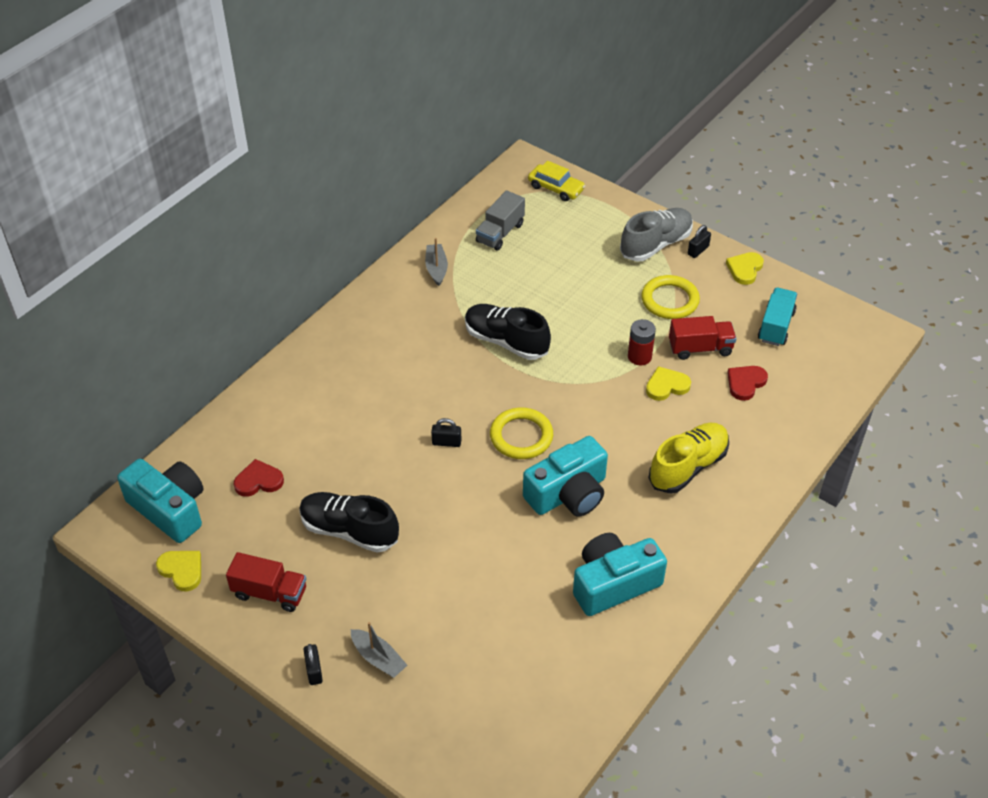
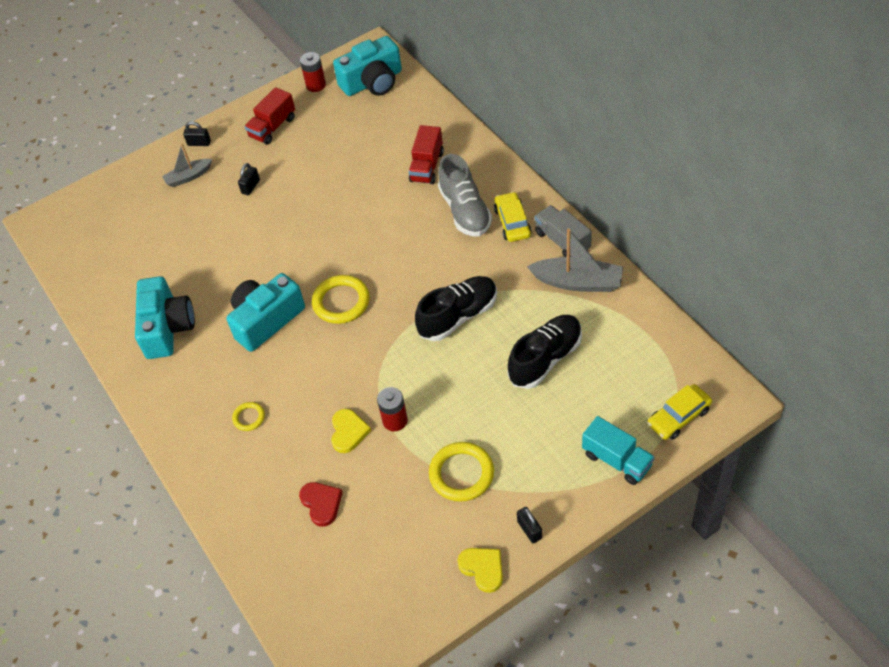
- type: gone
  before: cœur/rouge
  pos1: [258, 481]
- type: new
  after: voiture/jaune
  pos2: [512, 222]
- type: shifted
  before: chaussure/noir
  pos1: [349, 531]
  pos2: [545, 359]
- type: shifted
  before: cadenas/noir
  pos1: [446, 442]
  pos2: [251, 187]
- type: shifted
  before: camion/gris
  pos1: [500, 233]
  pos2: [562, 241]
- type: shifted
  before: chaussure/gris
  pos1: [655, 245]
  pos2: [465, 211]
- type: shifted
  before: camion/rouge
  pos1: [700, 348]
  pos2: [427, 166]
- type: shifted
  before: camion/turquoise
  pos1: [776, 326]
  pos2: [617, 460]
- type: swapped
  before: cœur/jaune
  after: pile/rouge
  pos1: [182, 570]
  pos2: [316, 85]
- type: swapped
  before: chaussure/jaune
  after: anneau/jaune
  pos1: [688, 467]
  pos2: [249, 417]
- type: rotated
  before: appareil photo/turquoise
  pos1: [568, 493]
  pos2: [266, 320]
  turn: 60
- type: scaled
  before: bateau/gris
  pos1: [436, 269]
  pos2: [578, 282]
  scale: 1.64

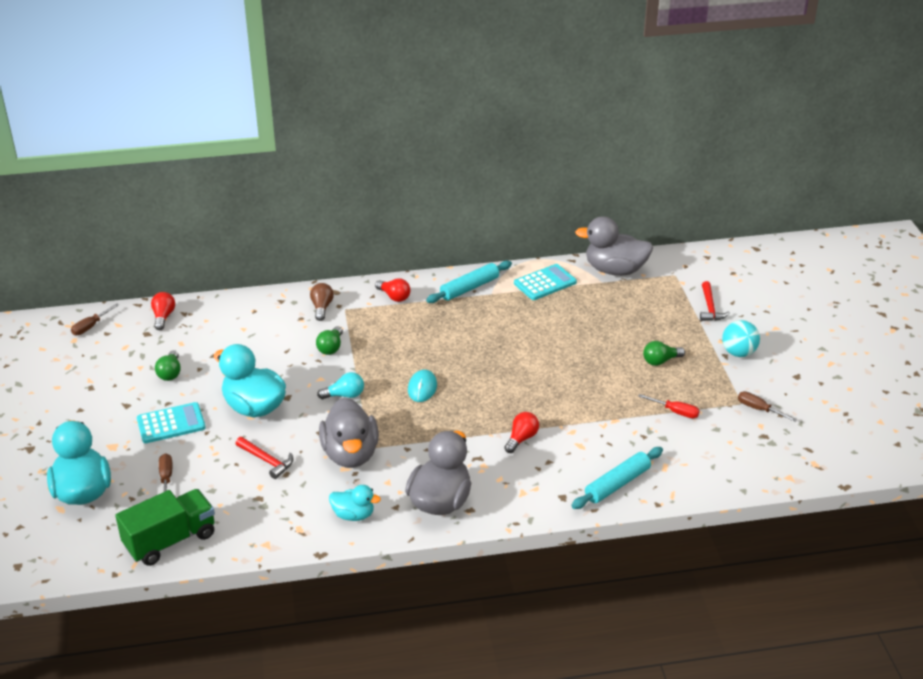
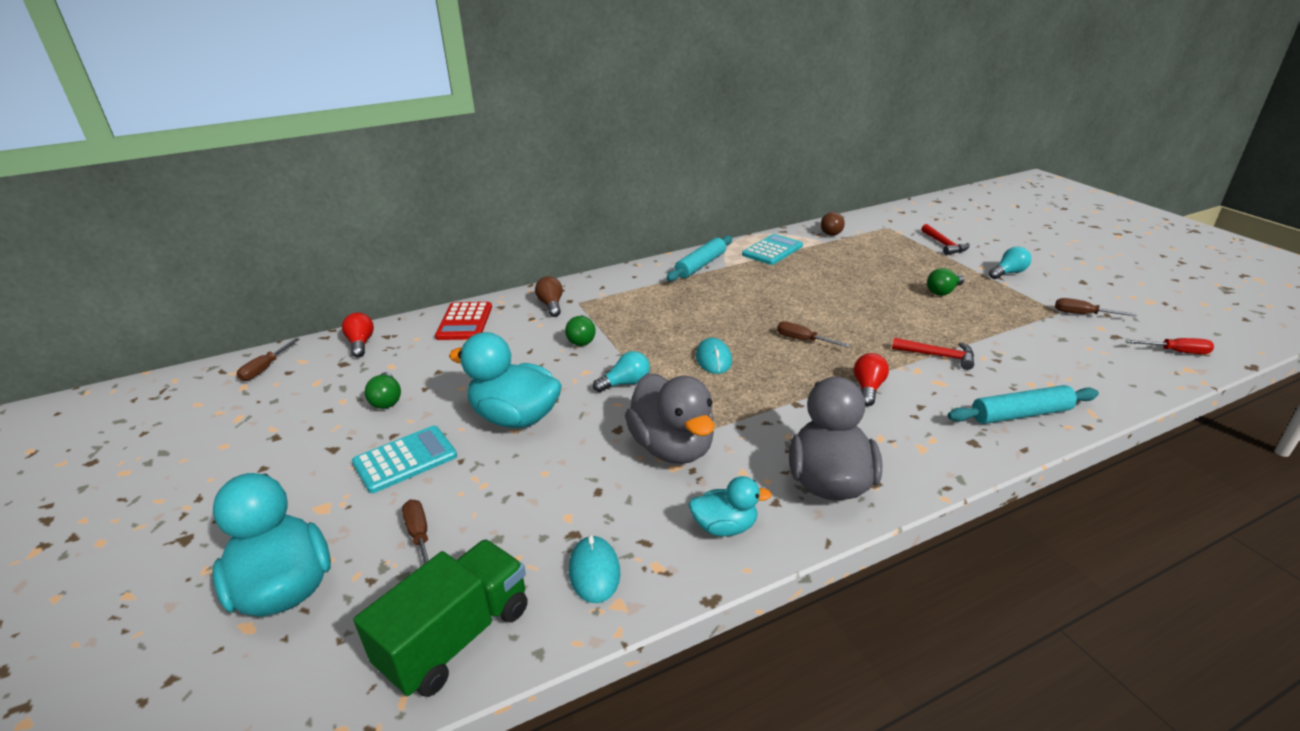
- type: gone
  before: ampoule/rouge
  pos1: [394, 297]
- type: new
  after: calculatrice/rouge
  pos2: [465, 322]
- type: new
  after: souris/turquoise
  pos2: [594, 571]
- type: new
  after: tournevis/marron
  pos2: [803, 340]
- type: shifted
  before: marteau/rouge
  pos1: [266, 460]
  pos2: [938, 356]
- type: shifted
  before: tournevis/rouge
  pos1: [675, 412]
  pos2: [1176, 352]
- type: swapped
  before: canard/gris
  after: ampoule/marron
  pos1: [615, 270]
  pos2: [829, 232]
- type: swapped
  before: balle/turquoise
  after: ampoule/turquoise
  pos1: [738, 353]
  pos2: [1008, 273]
- type: rotated
  before: rouleau à pâtisserie/turquoise
  pos1: [617, 484]
  pos2: [1020, 414]
  turn: 45

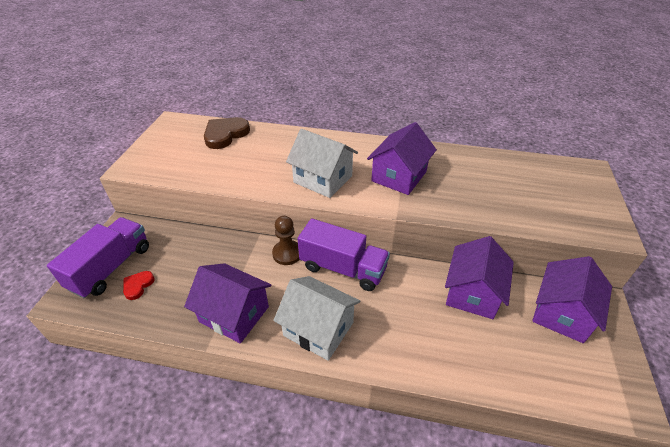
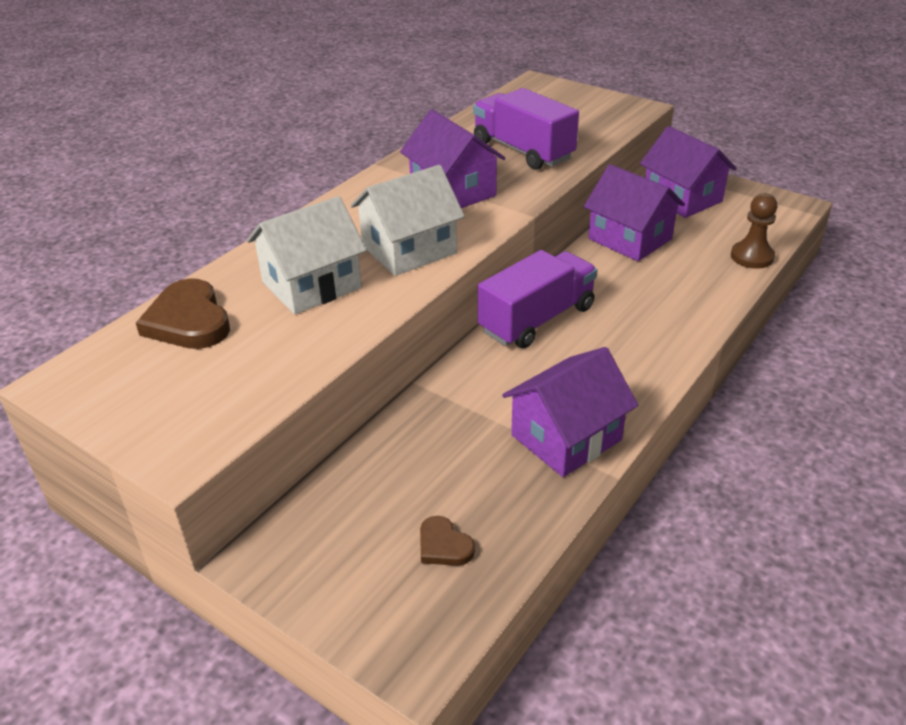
- type: shifted
  before: camion/violet
  pos1: [111, 267]
  pos2: [523, 151]
- type: shifted
  before: pion/marron
  pos1: [287, 253]
  pos2: [752, 257]
- type: shifted
  before: maison/blanc
  pos1: [318, 329]
  pos2: [312, 285]
- type: repainted
  before: cœur/rouge
  after: cœur/marron
  pos1: [138, 285]
  pos2: [444, 545]

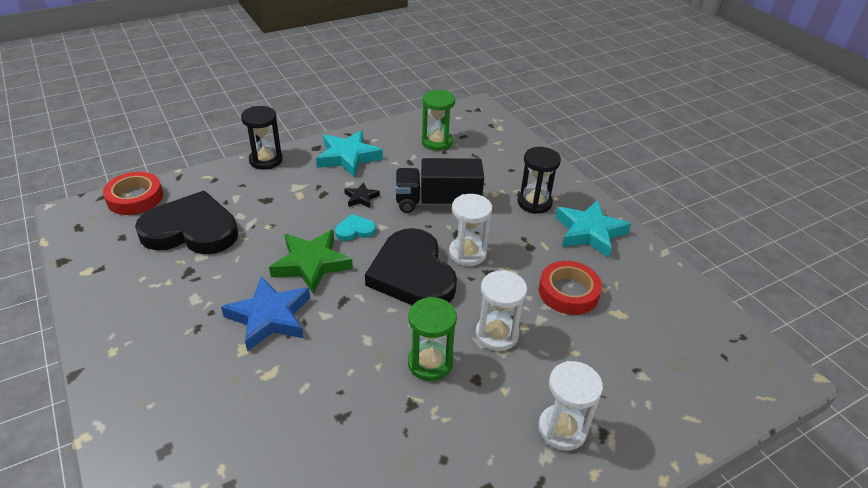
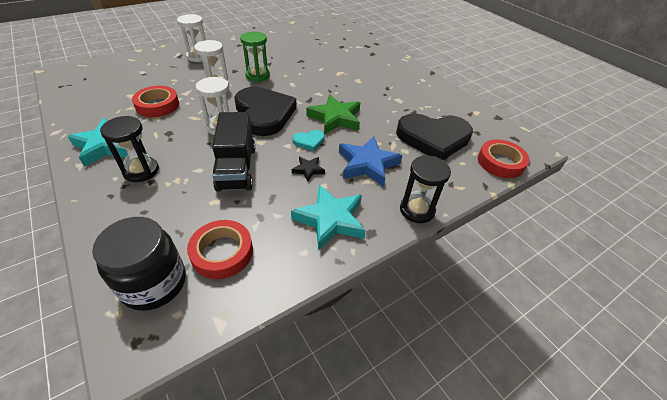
- type: new
  after: bocal/noir
  pos2: [154, 283]
- type: shifted
  before: étoile/bleu
  pos1: [269, 317]
  pos2: [367, 164]
- type: swapped
  before: sablier/vert
  after: ruban adhésif/rouge
  pos1: [437, 142]
  pos2: [222, 252]
- type: rotated
  before: camion/noir
  pos1: [437, 202]
  pos2: [236, 168]
  turn: 90

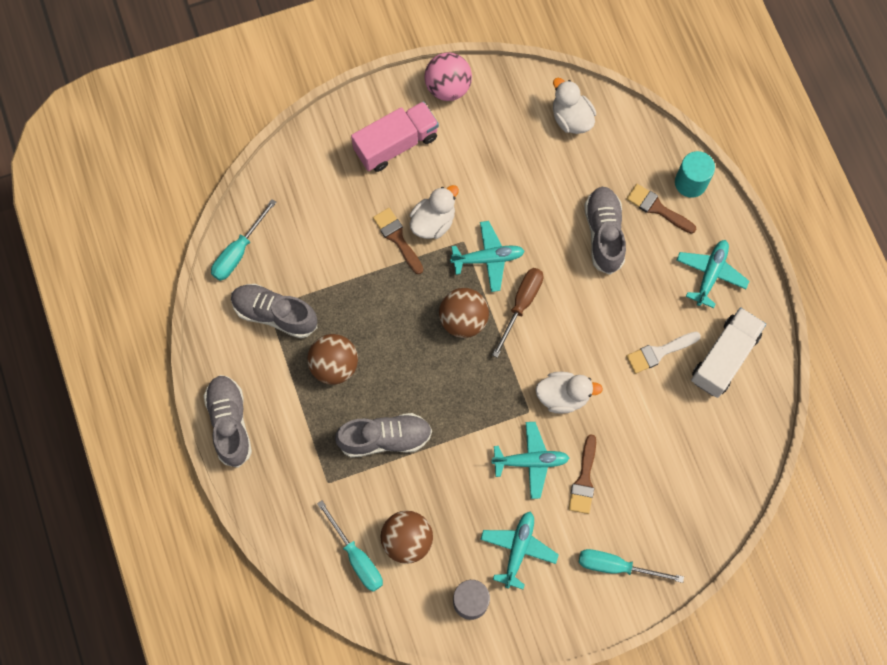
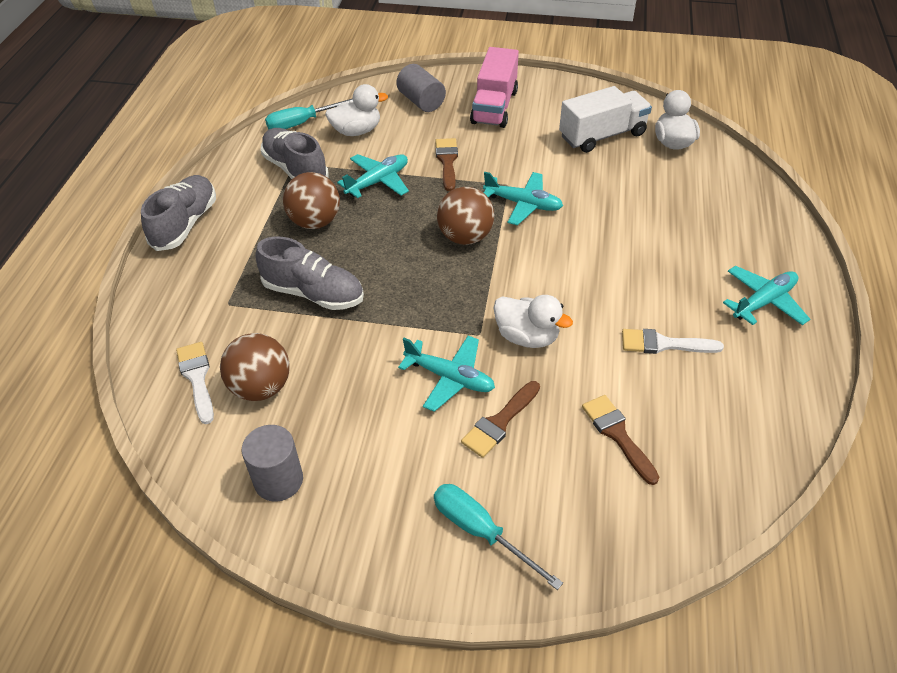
- type: gone
  before: balle/rose
  pos1: [448, 87]
- type: gone
  before: tournevis/marron
  pos1: [521, 304]
- type: gone
  before: chaussure/gris
  pos1: [604, 233]
- type: gone
  before: cylindre/turquoise
  pos1: [690, 182]
- type: new
  after: cylindre/gris
  pos2: [421, 101]
- type: shifted
  before: canard/blanc
  pos1: [433, 222]
  pos2: [356, 131]
- type: shifted
  before: avion/turquoise
  pos1: [518, 549]
  pos2: [378, 182]
- type: shifted
  before: pinceau/marron
  pos1: [657, 208]
  pos2: [617, 434]
- type: shifted
  before: camion/blanc
  pos1: [724, 357]
  pos2: [602, 135]
- type: swapped
  before: tournevis/turquoise
  after: pinceau/blanc
  pos1: [356, 557]
  pos2: [197, 378]
- type: rotated
  before: camion/rose
  pos1: [396, 144]
  pos2: [494, 107]
  turn: 105

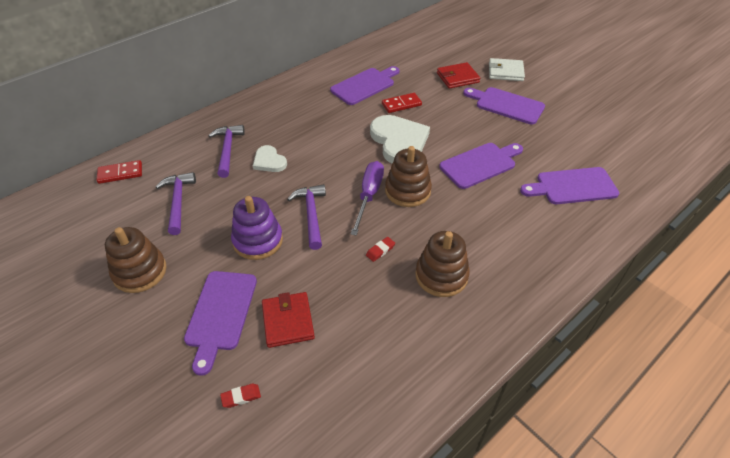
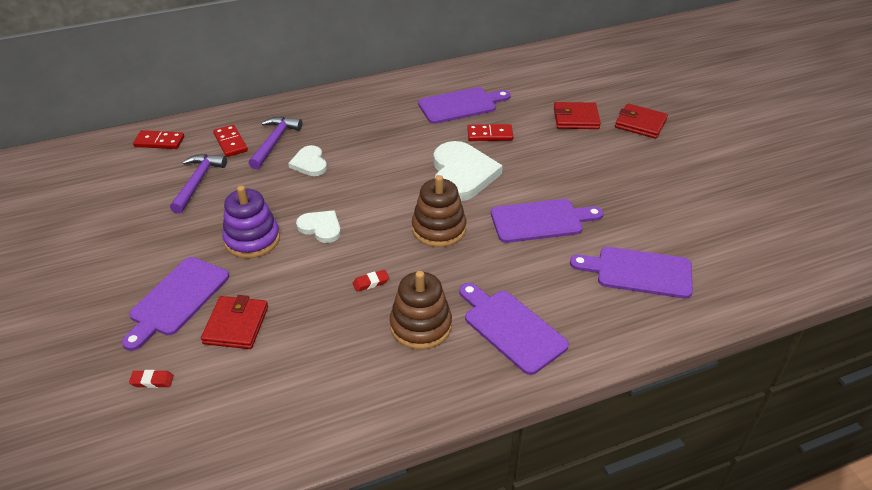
- type: gone
  before: jouet à empiler/marron
  pos1: [140, 272]
- type: gone
  before: tournevis/violet
  pos1: [369, 196]
- type: new
  after: domino/rouge
  pos2: [230, 142]
- type: shifted
  before: planche à découper/violet
  pos1: [506, 105]
  pos2: [511, 328]
- type: swapped
  before: marteau/violet
  after: cœur/blanc
  pos1: [311, 215]
  pos2: [321, 228]
- type: repainted
  before: portefeuille/blanc
  after: portefeuille/rouge
  pos1: [505, 72]
  pos2: [640, 124]

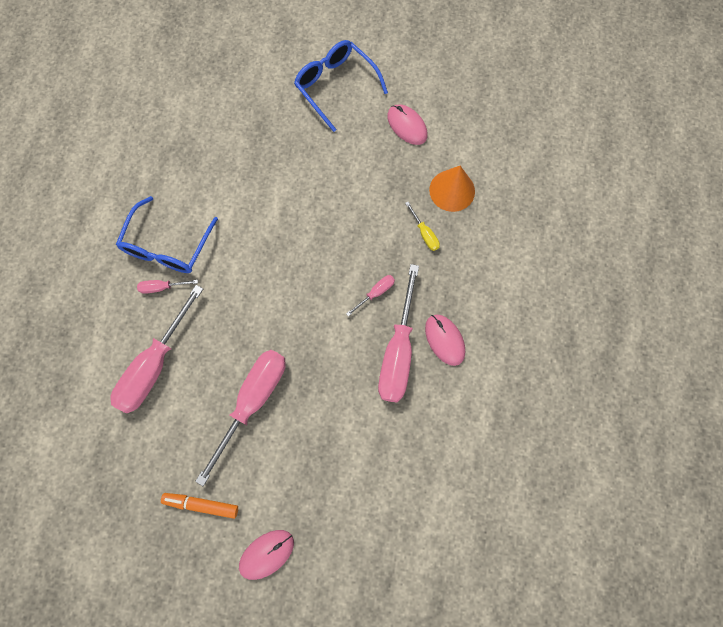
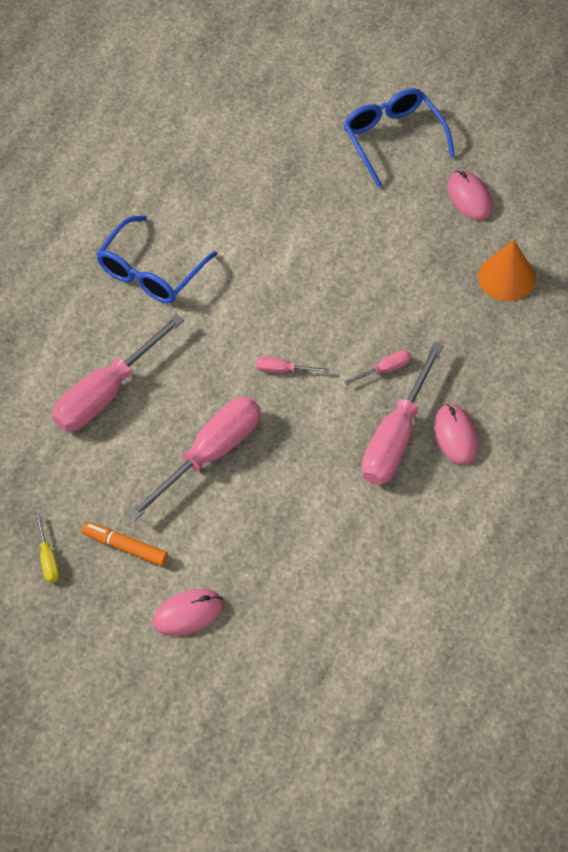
- type: shifted
  before: tournevis/rose
  pos1: [162, 287]
  pos2: [283, 370]
- type: shifted
  before: tournevis/jaune
  pos1: [424, 233]
  pos2: [48, 558]

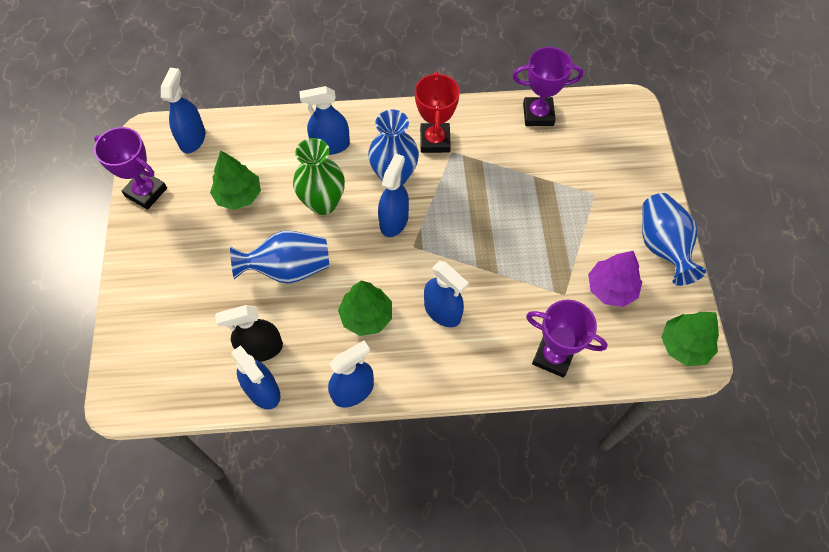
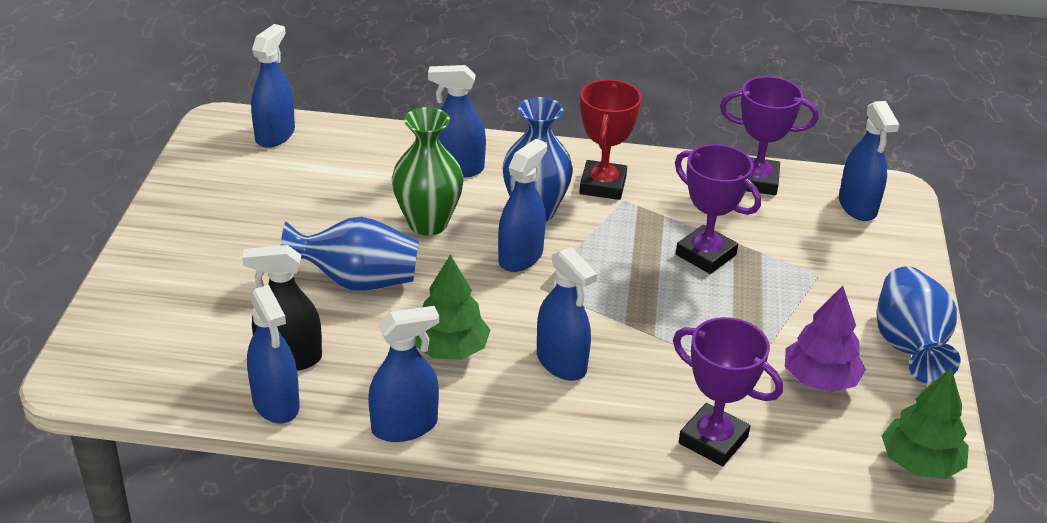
- type: gone
  before: arbre/vert
  pos1: [238, 195]
- type: new
  after: vaporisateur/bleu
  pos2: [857, 206]
- type: shifted
  before: trophée/violet
  pos1: [146, 192]
  pos2: [705, 255]

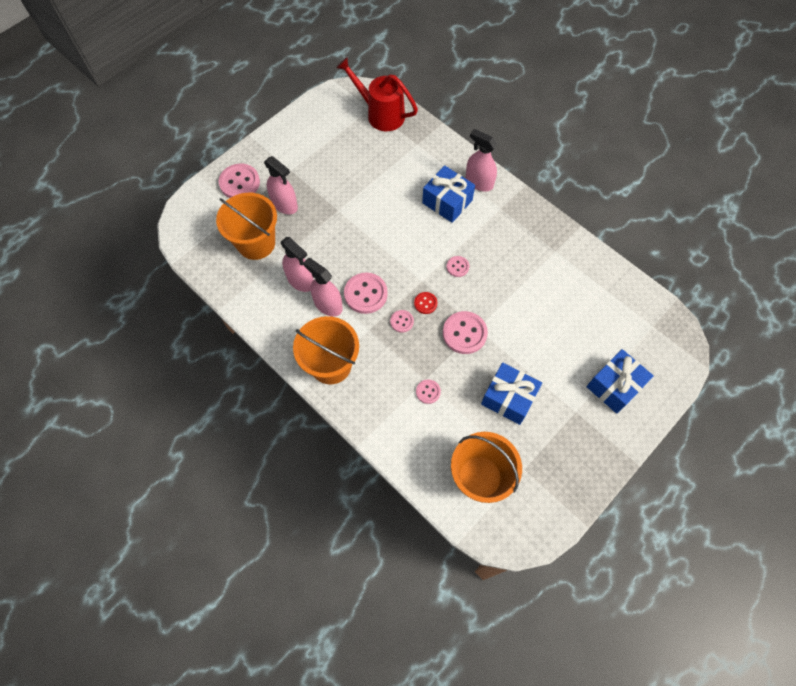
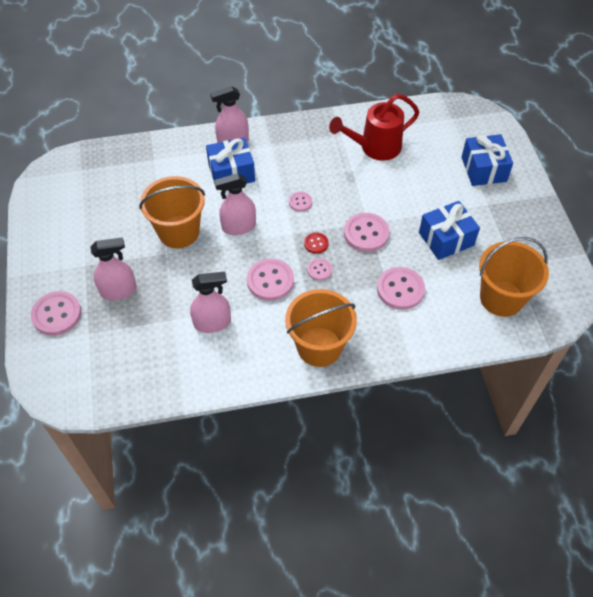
- type: shifted
  before: seau/orange
  pos1: [256, 243]
  pos2: [179, 232]
- type: shifted
  before: vaporisateur/rose
  pos1: [328, 305]
  pos2: [238, 227]
- type: shifted
  before: arrosoir/rouge
  pos1: [380, 113]
  pos2: [374, 147]
- type: scaled
  before: bouton/rose
  pos1: [428, 392]
  pos2: [400, 289]
  scale: 1.87

